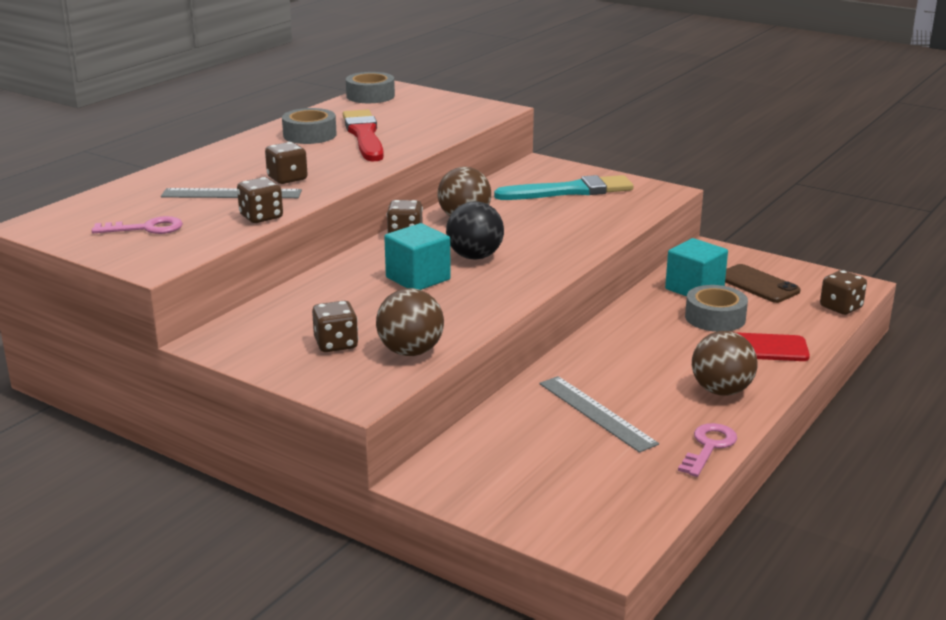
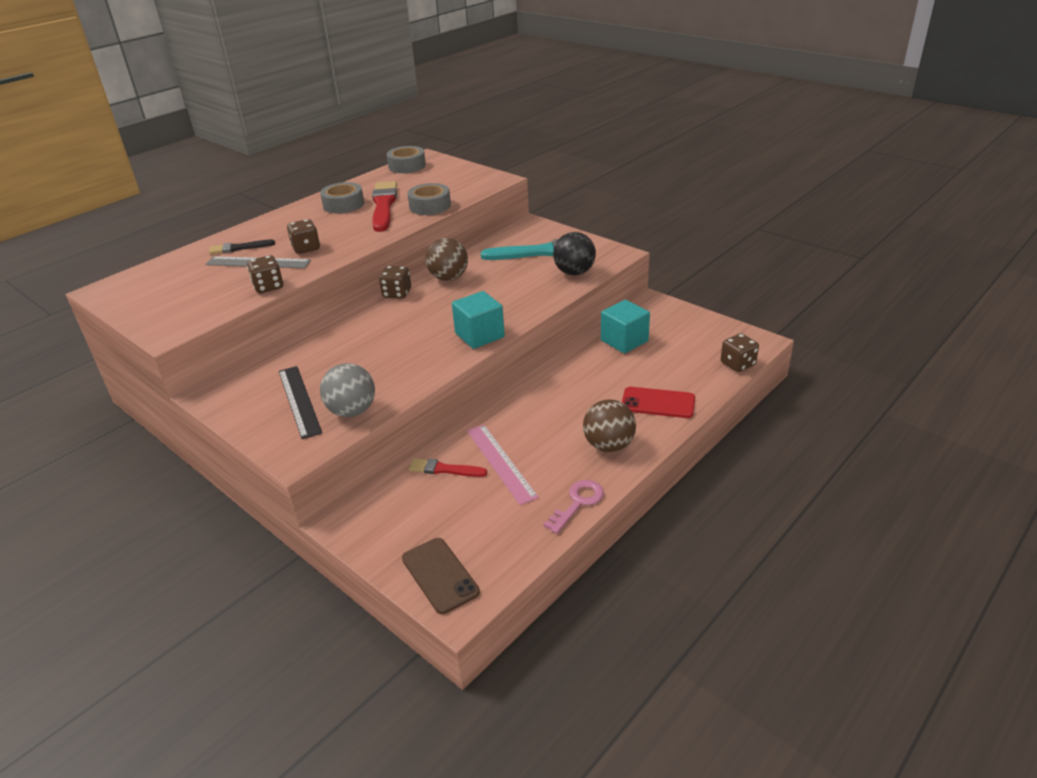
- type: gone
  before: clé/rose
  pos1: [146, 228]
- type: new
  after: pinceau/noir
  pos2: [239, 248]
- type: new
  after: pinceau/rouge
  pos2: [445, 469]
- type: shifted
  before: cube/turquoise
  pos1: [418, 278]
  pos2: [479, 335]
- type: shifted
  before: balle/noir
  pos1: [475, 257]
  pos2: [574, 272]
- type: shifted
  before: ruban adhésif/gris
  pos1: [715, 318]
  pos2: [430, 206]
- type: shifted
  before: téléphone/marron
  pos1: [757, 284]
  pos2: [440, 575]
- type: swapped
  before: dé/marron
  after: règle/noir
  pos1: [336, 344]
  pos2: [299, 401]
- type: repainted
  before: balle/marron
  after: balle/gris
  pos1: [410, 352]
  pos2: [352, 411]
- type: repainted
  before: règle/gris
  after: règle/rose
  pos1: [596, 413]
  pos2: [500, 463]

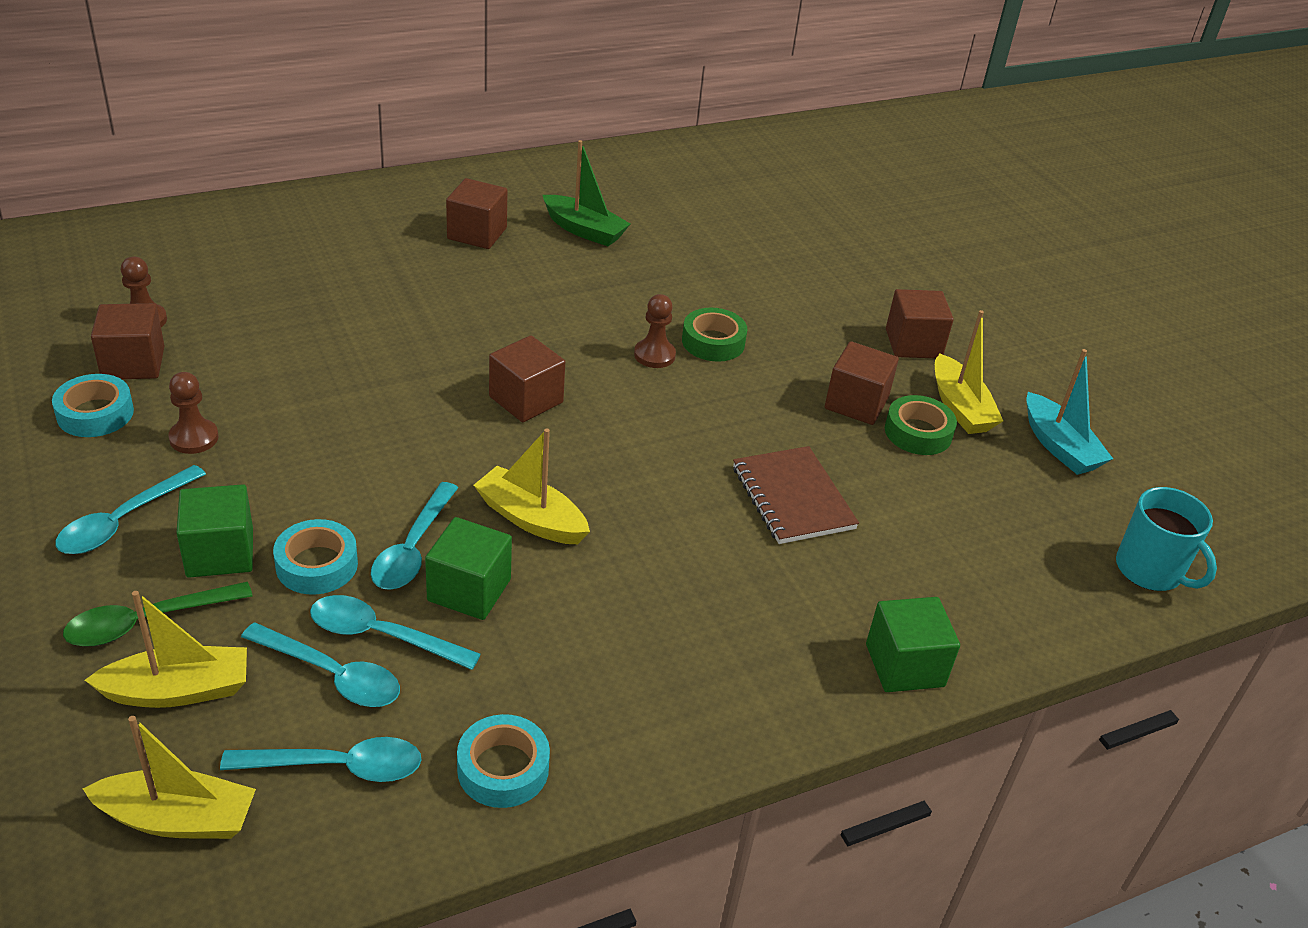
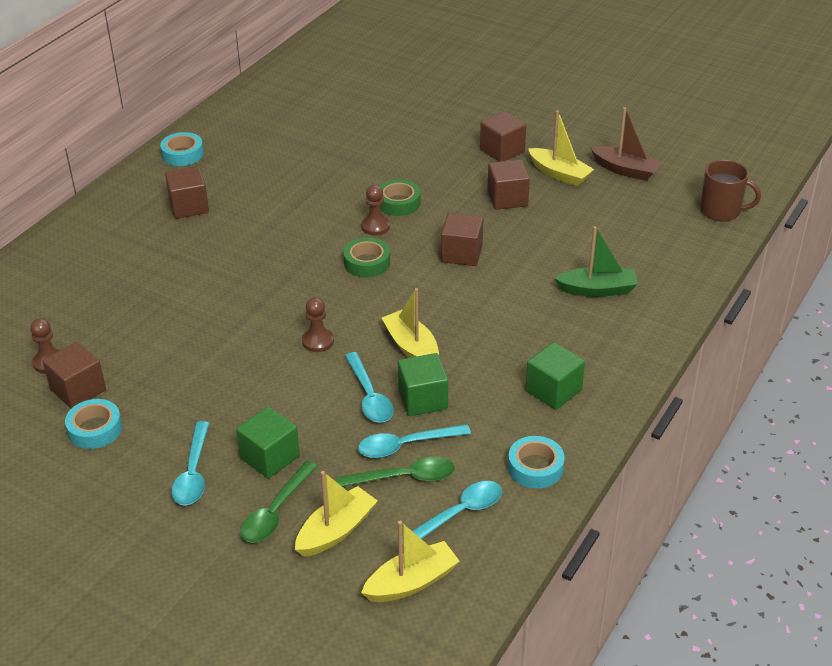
- type: gone
  before: carnet/marron
  pos1: [792, 498]
- type: shifted
  before: pion/marron
  pos1: [194, 438]
  pos2: [318, 341]
- type: shifted
  before: ruban adhésif/turquoise
  pos1: [317, 565]
  pos2: [182, 154]
- type: shifted
  before: cube/marron
  pos1: [526, 400]
  pos2: [461, 253]
- type: shifted
  before: bateau/vert
  pos1: [584, 230]
  pos2: [597, 290]
- type: shifted
  before: cube/vert
  pos1: [904, 665]
  pos2: [553, 390]
- type: shifted
  before: ruban adhésif/vert
  pos1: [918, 432]
  pos2: [367, 263]
- type: repainted
  before: cuillère/turquoise
  after: cuillère/vert
  pos1: [332, 675]
  pos2: [404, 477]
- type: repainted
  before: bateau/turquoise
  after: bateau/marron
  pos1: [1059, 446]
  pos2: [625, 170]
- type: repainted
  before: tasse/turquoise
  after: tasse/marron
  pos1: [1150, 570]
  pos2: [721, 211]
- type: rotated
  before: bateau/jaune
  pos1: [531, 518]
  pos2: [412, 347]
  turn: 60

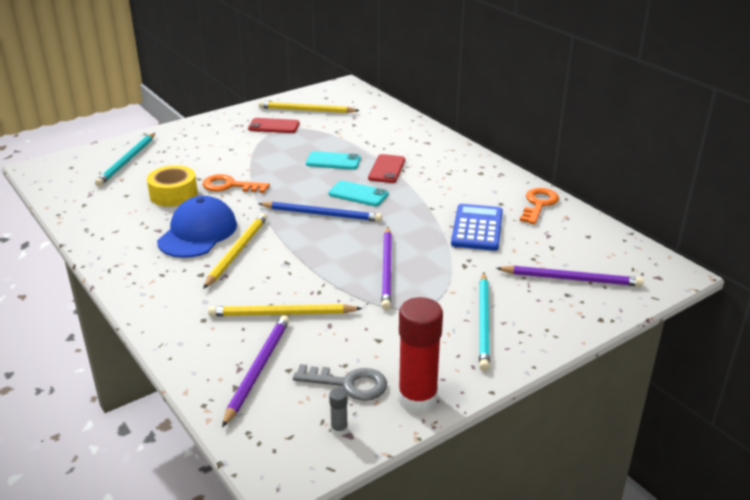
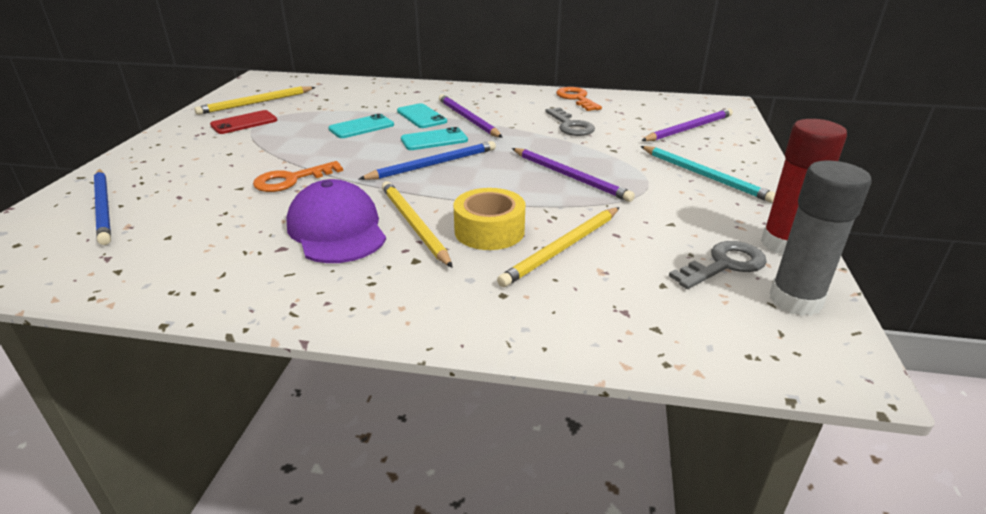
- type: shifted
  before: ruban adhésif/jaune
  pos1: [173, 194]
  pos2: [489, 231]
- type: shifted
  before: crayon/violet
  pos1: [258, 369]
  pos2: [468, 119]
- type: swapped
  before: calculatrice/bleu
  after: clé/gris
  pos1: [477, 228]
  pos2: [570, 126]
- type: repainted
  before: crayon/turquoise
  after: crayon/bleu
  pos1: [127, 161]
  pos2: [104, 208]
- type: repainted
  before: casquette/bleu
  after: casquette/violet
  pos1: [198, 233]
  pos2: [337, 229]
- type: repainted
  before: téléphone/rouge
  after: téléphone/turquoise
  pos1: [387, 169]
  pos2: [421, 116]
- type: scaled
  before: bâton de colle/gris
  pos1: [339, 429]
  pos2: [795, 300]
  scale: 2.41

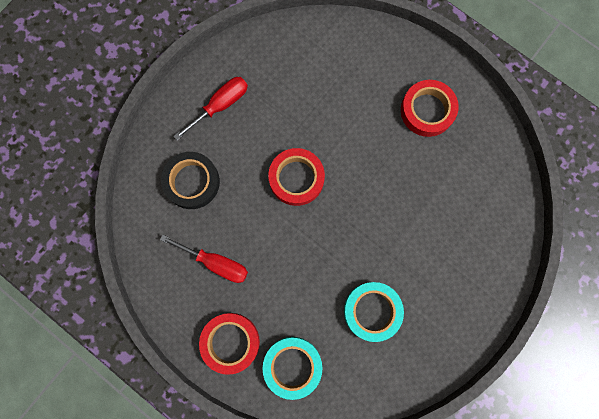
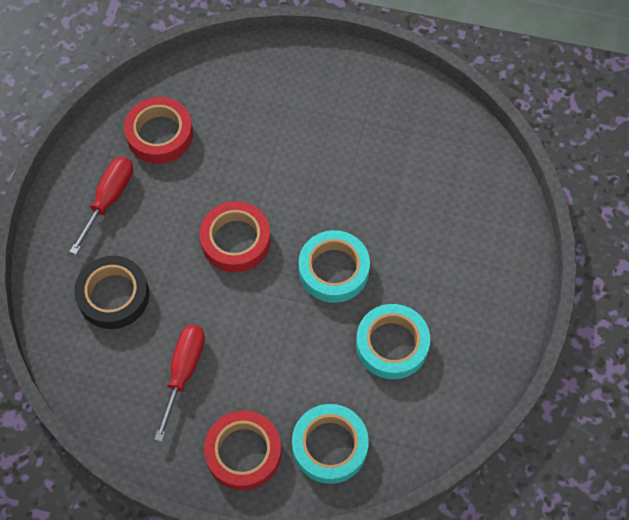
- type: new
  after: ruban adhésif/turquoise
  pos2: [334, 270]
- type: shifted
  before: ruban adhésif/rouge
  pos1: [427, 110]
  pos2: [160, 134]
- type: rotated
  before: tournevis/rouge
  pos1: [215, 263]
  pos2: [184, 372]
  turn: -75

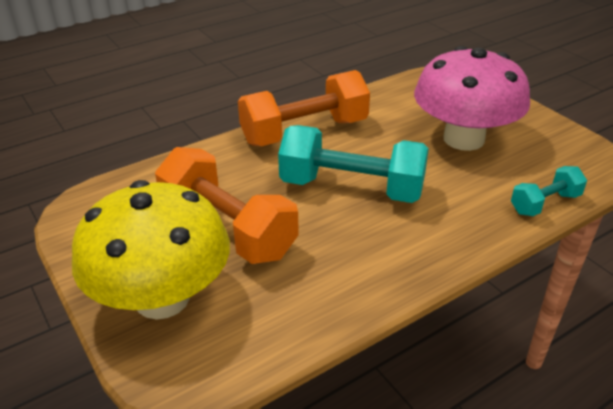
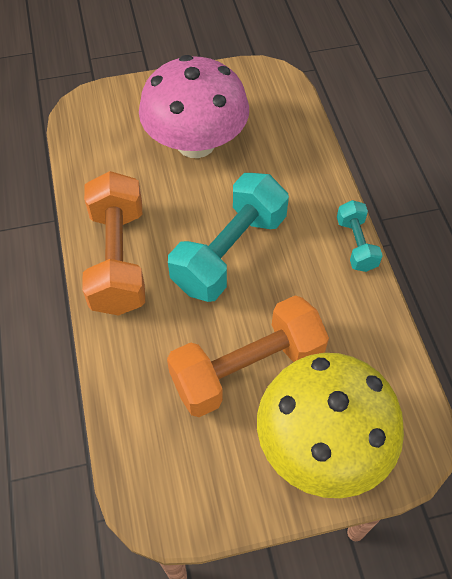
- type: shifted
  before: haltère/turquoise
  pos1: [545, 203]
  pos2: [356, 244]

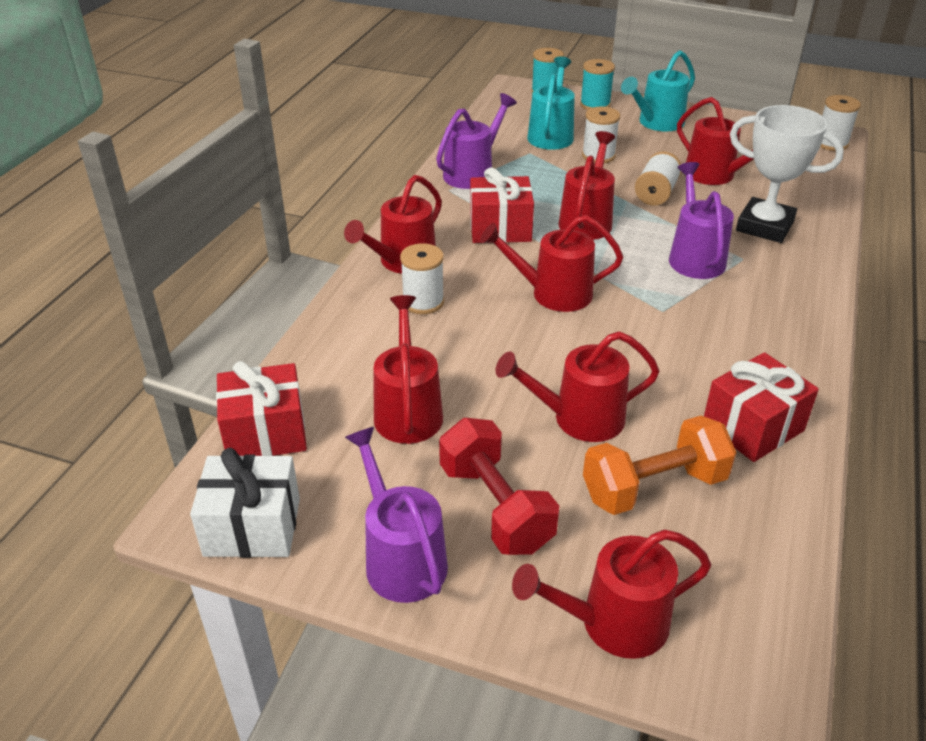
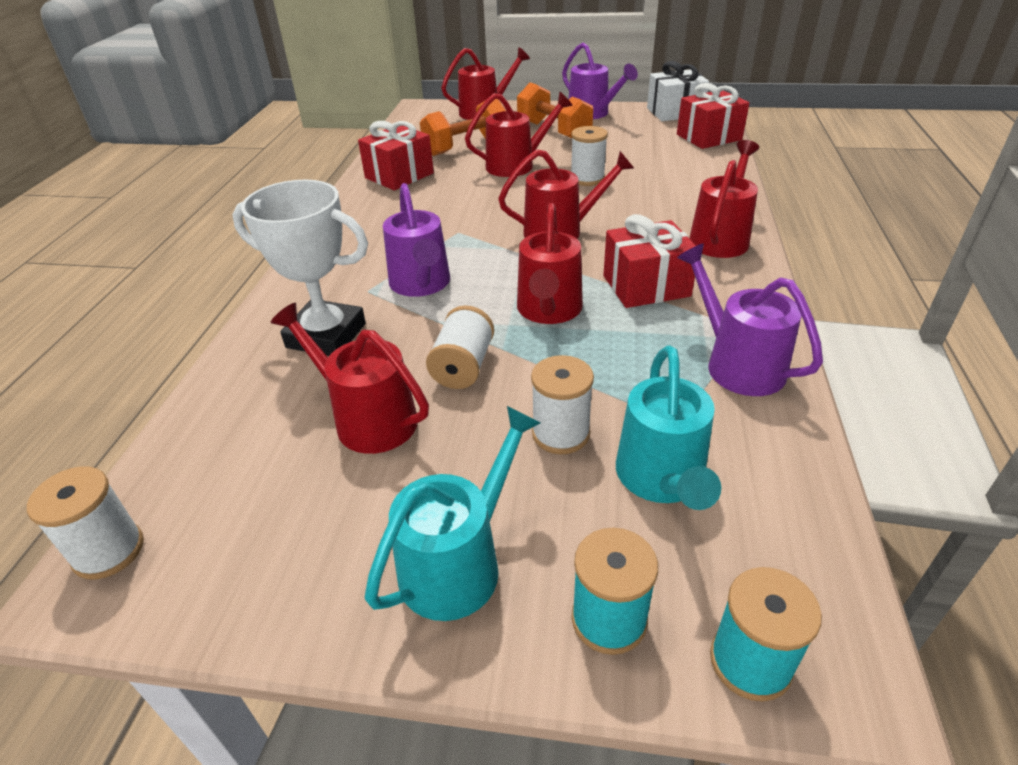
- type: gone
  before: arrosoir/rouge
  pos1: [408, 410]
- type: shifted
  before: bobine/blanc
  pos1: [423, 302]
  pos2: [587, 179]
- type: repainted
  before: haltère/rouge
  after: haltère/orange
  pos1: [495, 507]
  pos2: [553, 131]
- type: rotated
  before: arrosoir/violet
  pos1: [473, 173]
  pos2: [737, 364]
  turn: 120

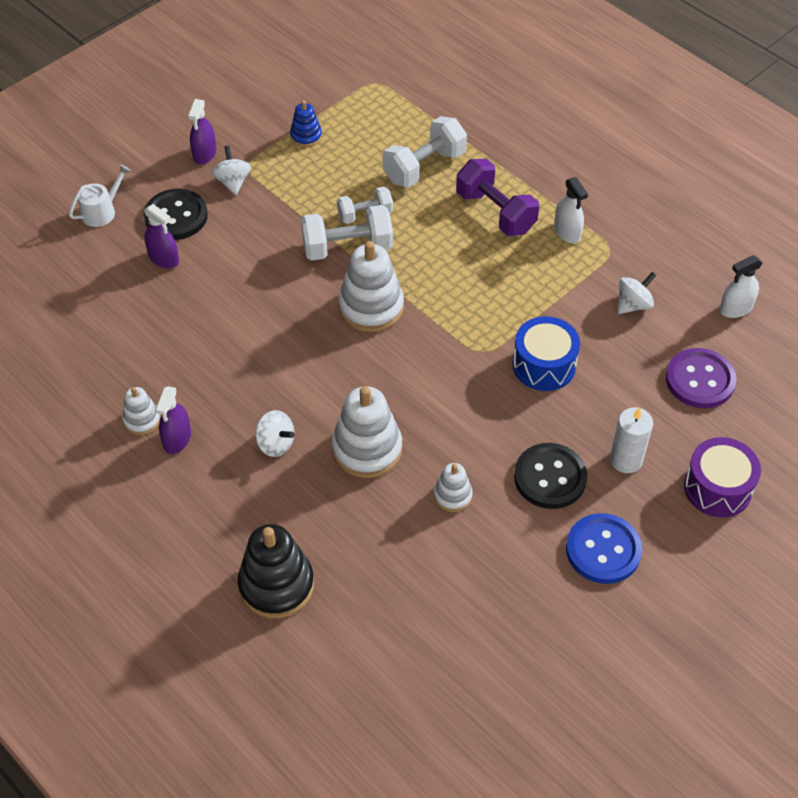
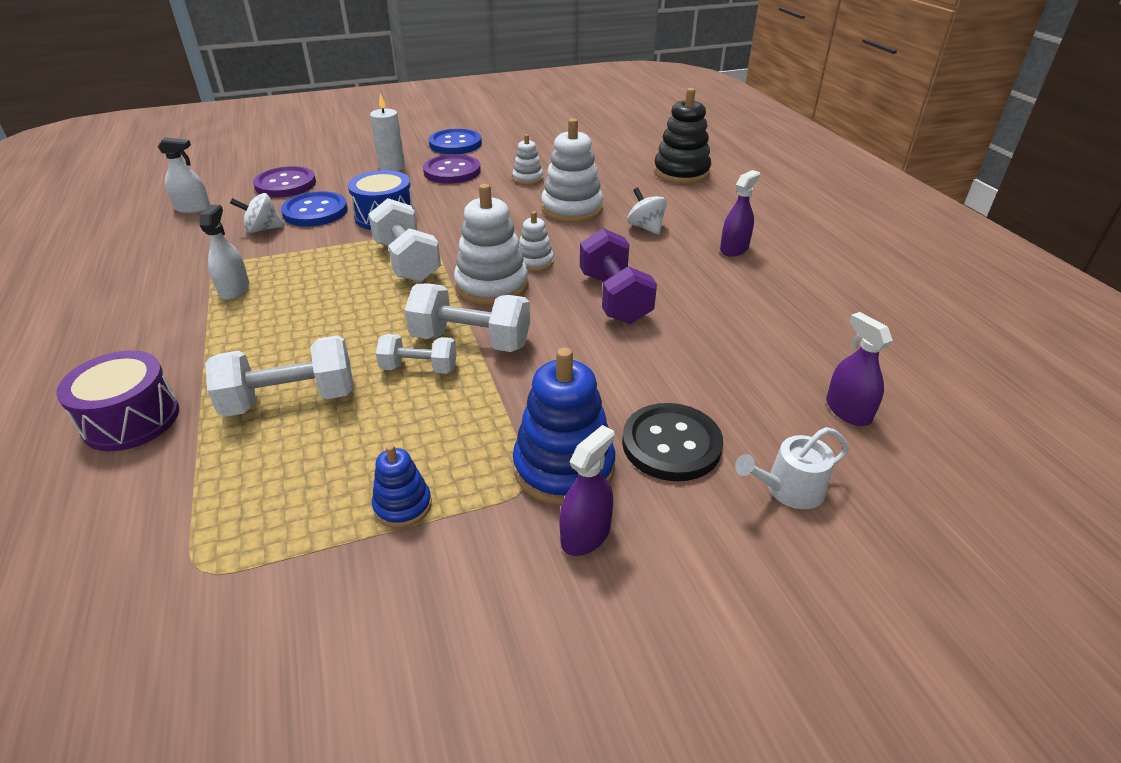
- type: new
  after: bouton/bleu
  pos2: [315, 212]
- type: new
  after: haltère/blanc
  pos2: [407, 261]
- type: shifted
  before: jouet à empiler/blanc
  pos1: [142, 420]
  pos2: [535, 262]
- type: shifted
  before: vaporisateur/violet
  pos1: [164, 258]
  pos2: [848, 411]
- type: shifted
  before: haltère/violet
  pos1: [495, 212]
  pos2: [614, 298]
- type: shifted
  before: tambour/violet
  pos1: [717, 488]
  pos2: [131, 419]
- type: swapped
  before: toupie/blanc
  after: jouet à empiler/bleu
  pos1: [233, 182]
  pos2: [564, 468]
- type: repainted
  before: bouton/noir
  after: bouton/violet
  pos1: [550, 477]
  pos2: [452, 171]

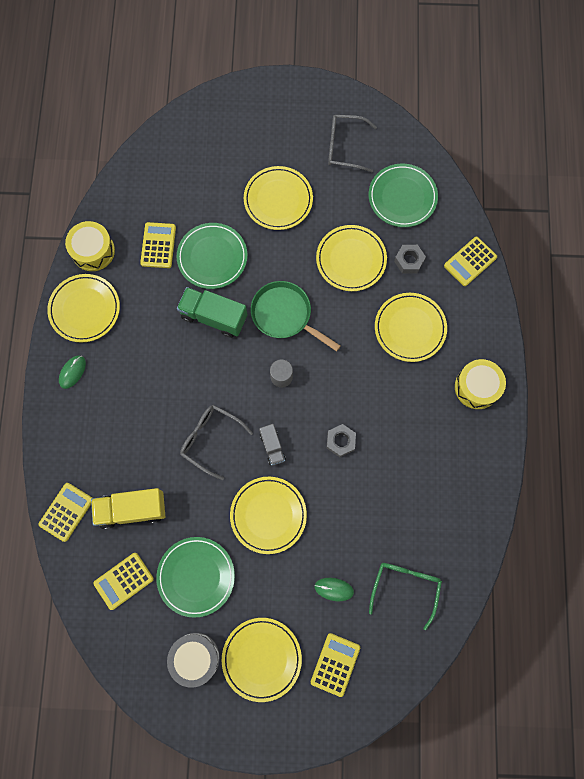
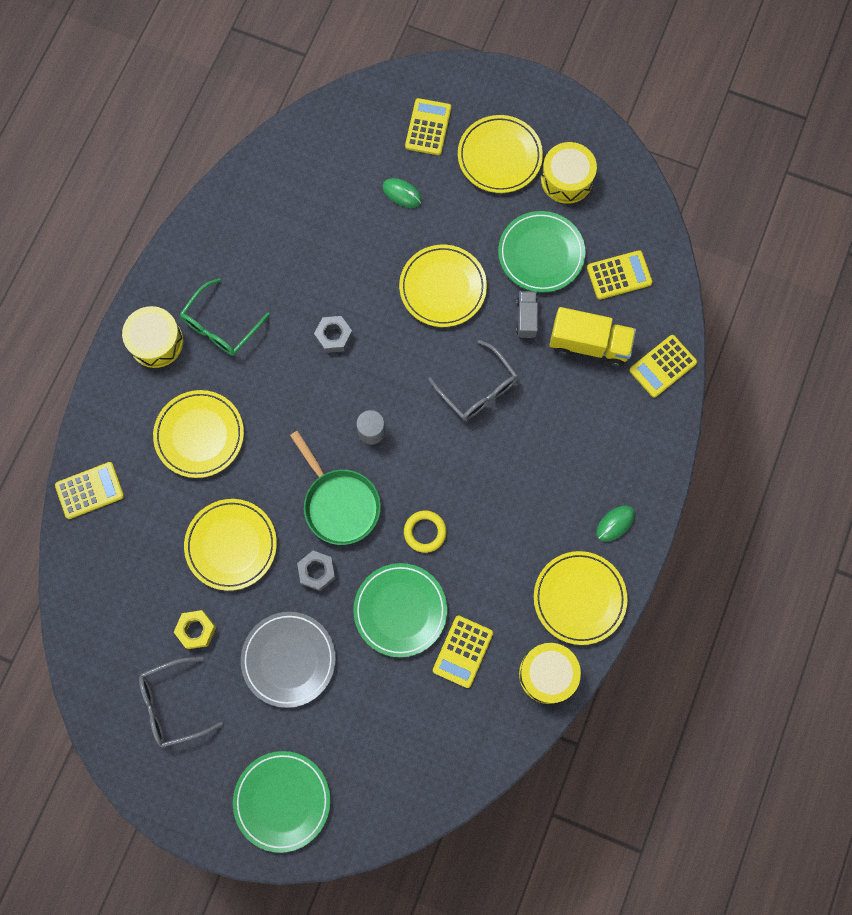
- type: new
  after: écrou/jaune
  pos2: [196, 630]
- type: shifted
  before: camion/gris
  pos1: [272, 447]
  pos2: [526, 318]
- type: shifted
  before: assiette/vert
  pos1: [402, 197]
  pos2: [282, 800]
- type: shifted
  before: lunettes/vert
  pos1: [405, 587]
  pos2: [221, 326]
- type: shifted
  before: écrou/gris
  pos1: [409, 261]
  pos2: [317, 571]
- type: swapped
  before: camion/vert
  after: anneau/jaune
  pos1: [214, 317]
  pos2: [425, 532]
- type: repainted
  before: tambour/gris
  after: tambour/jaune
  pos1: [195, 658]
  pos2: [566, 179]
- type: repainted
  before: assiette/jaune
  after: assiette/gris
  pos1: [278, 200]
  pos2: [288, 659]
- type: rotated
  before: calculatrice/jaune
  pos1: [335, 664]
  pos2: [428, 127]
  turn: 150
- type: rotated
  before: lunettes/gris
  pos1: [344, 147]
  pos2: [173, 704]
  turn: 135

